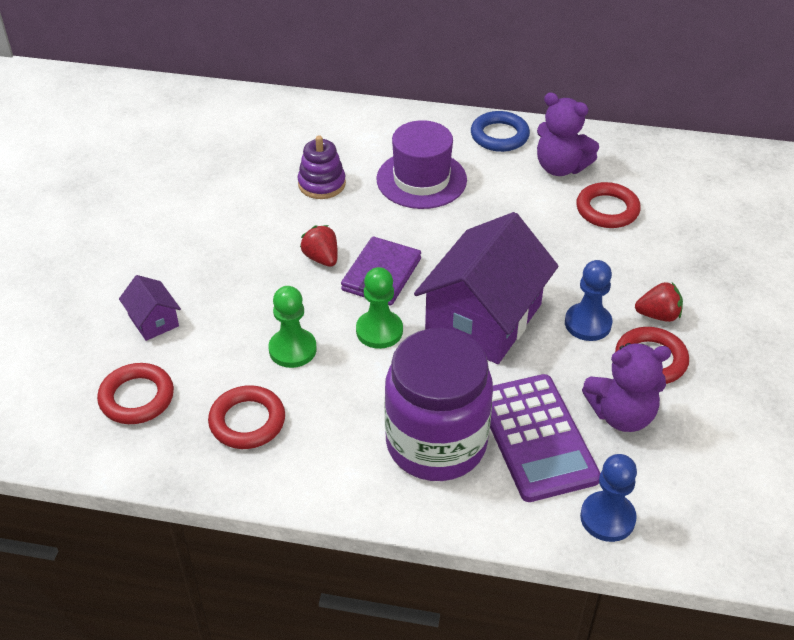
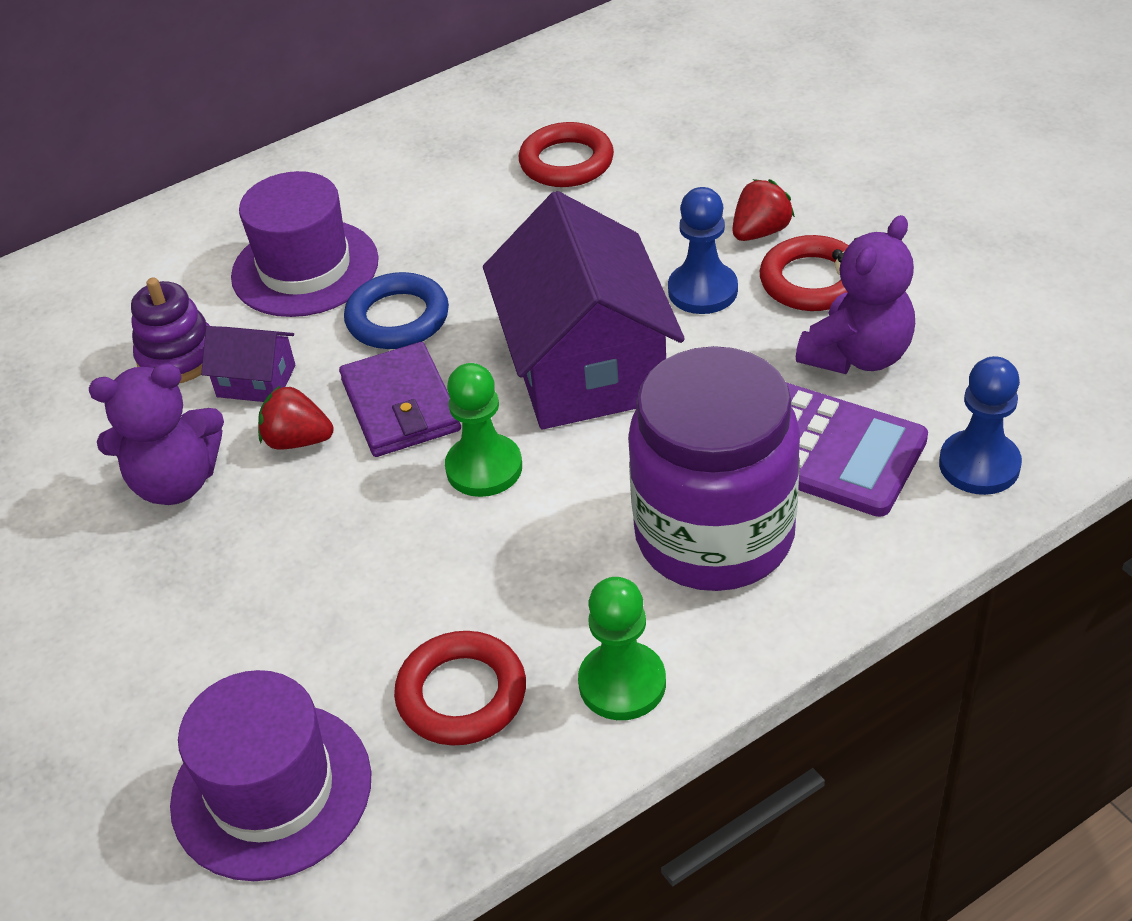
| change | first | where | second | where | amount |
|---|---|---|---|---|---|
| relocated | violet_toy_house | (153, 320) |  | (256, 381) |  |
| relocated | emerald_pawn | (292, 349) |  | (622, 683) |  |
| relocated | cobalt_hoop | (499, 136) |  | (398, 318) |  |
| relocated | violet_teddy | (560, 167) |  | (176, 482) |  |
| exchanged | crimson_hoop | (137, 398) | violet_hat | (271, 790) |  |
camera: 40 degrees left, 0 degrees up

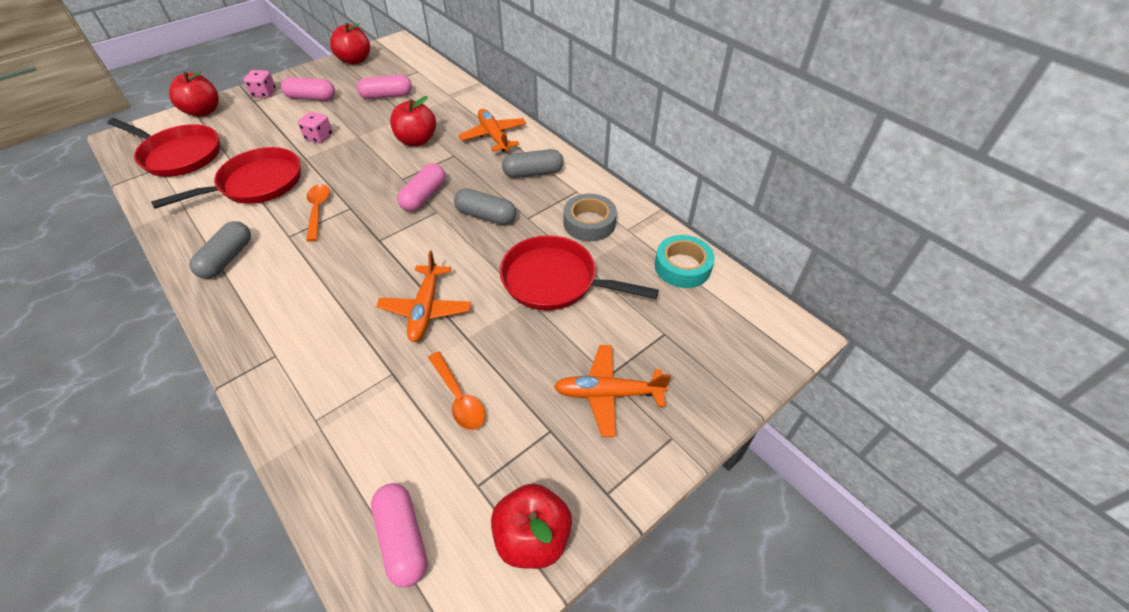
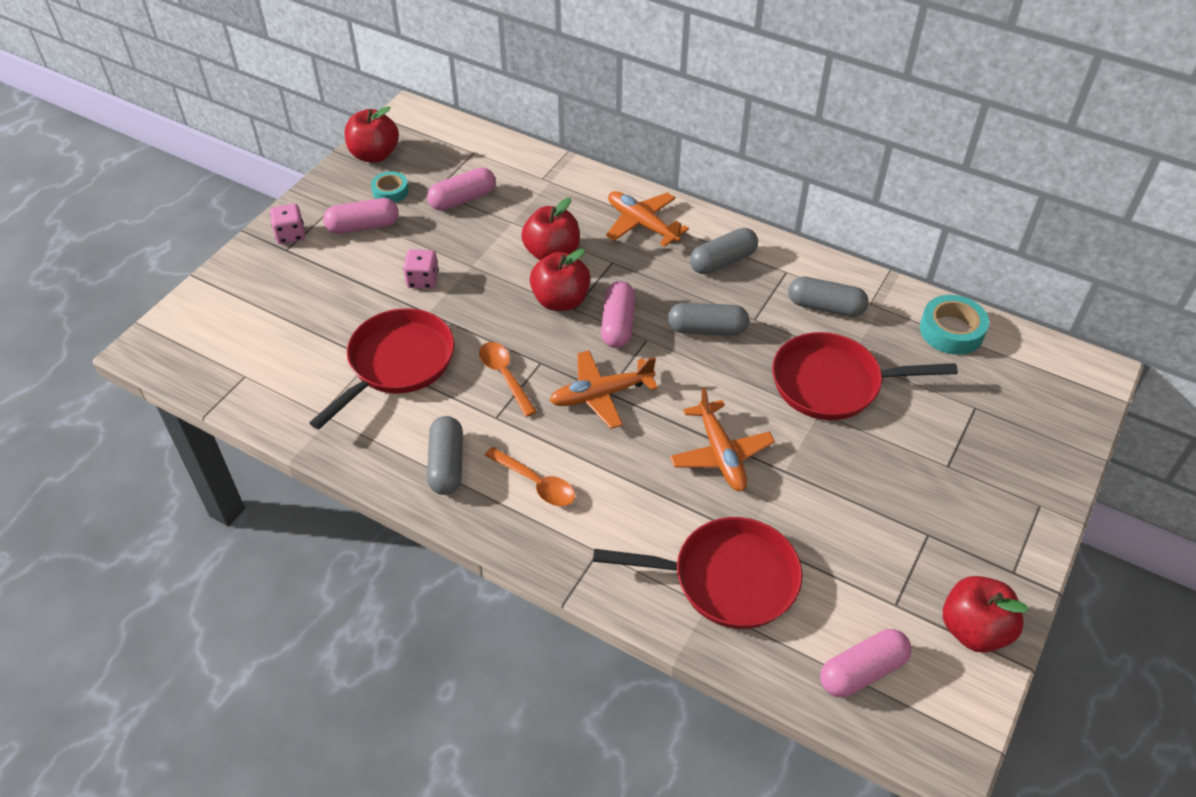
| change | first | where | second | where | amount |
|---|---|---|---|---|---|
| appeared |  |  | turquoise_roll_of_tape | (390, 191) |  |
| relocated | crimson_skillet | (178, 155) |  | (726, 579) |  |
| relocated | crimson_toy_apple | (203, 111) |  | (561, 300) |  |
| relocated | bright_orange_teaspoon | (458, 397) |  | (536, 483) |  |
| relocated | bright_orange_aeroplane | (608, 394) |  | (601, 395) |  |
| exchanged | grey_roll_of_tape | (589, 223) | grey_pill_shape | (825, 307) |  |
| spun | pink_pill_shape | (403, 539) |  | (862, 671) | 75 degrees counterclockwise |
camera: 20 degrees left, 0 degrees up

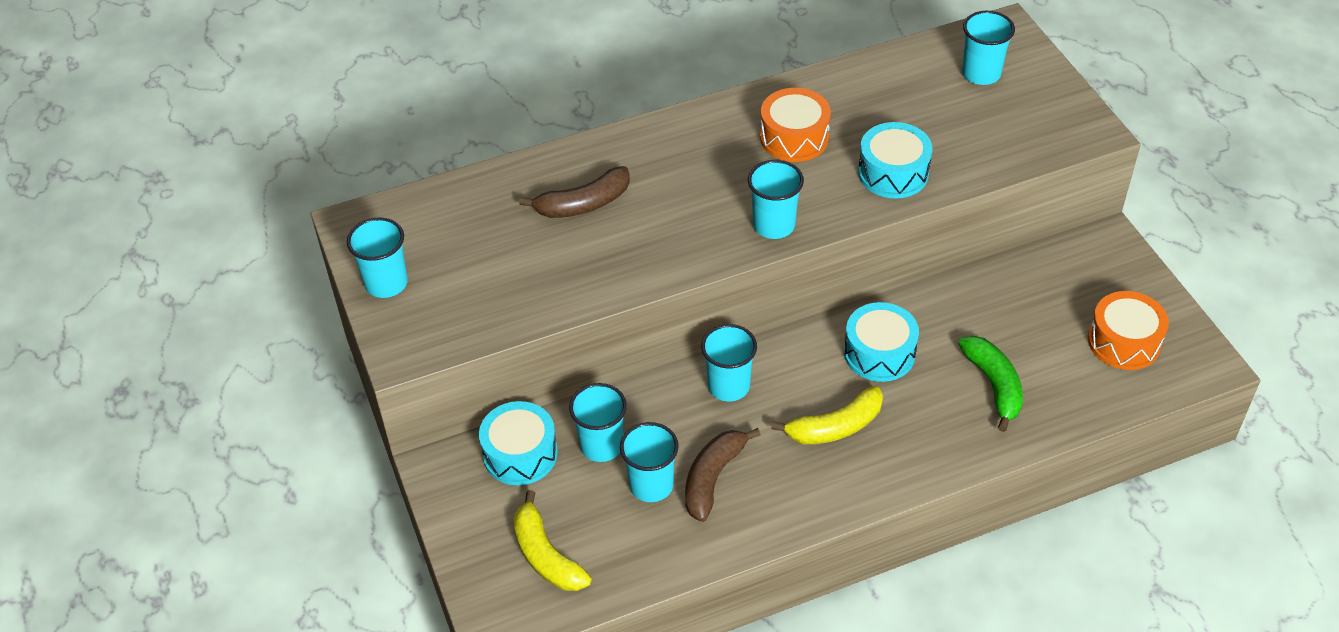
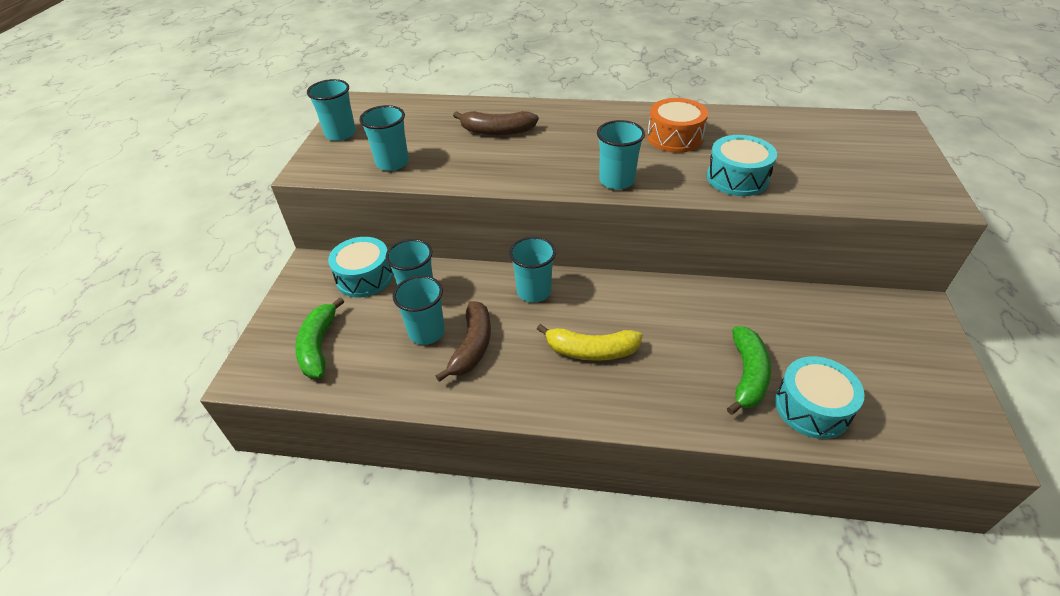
| change | first | where | second | where | amount |
|---|---|---|---|---|---|
| missing | bright_orange_snare_drum | (1124, 342) |  |  |  |
| relocated | turquoise_snare_drum | (879, 353) |  | (812, 407) |  |
| relocated | turquoise_beaker | (981, 74) |  | (392, 163) |  |
| colour | golden_toy_banana | (546, 555) | emerald_toy_banana | (319, 346) |  |
| spun | russet_toy_banana | (713, 478) |  | (472, 346) | 135 degrees clockwise |
camera: 30 degrees right, 5 degrees down

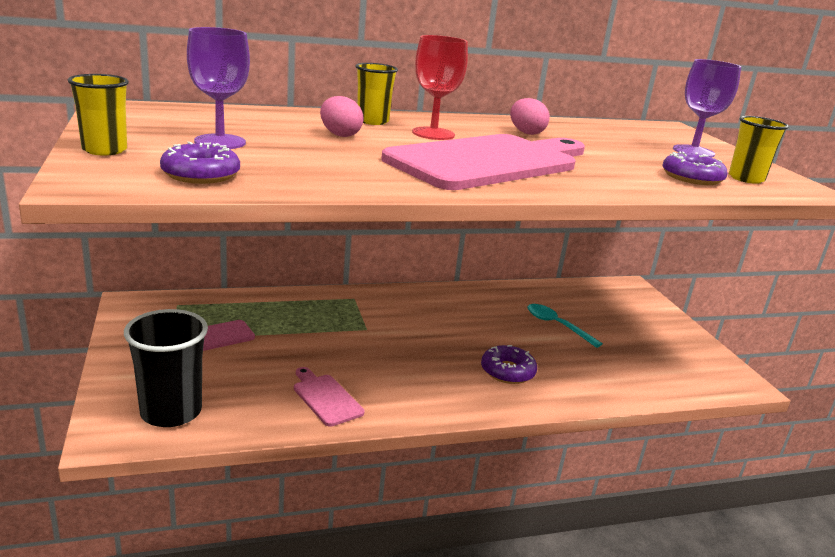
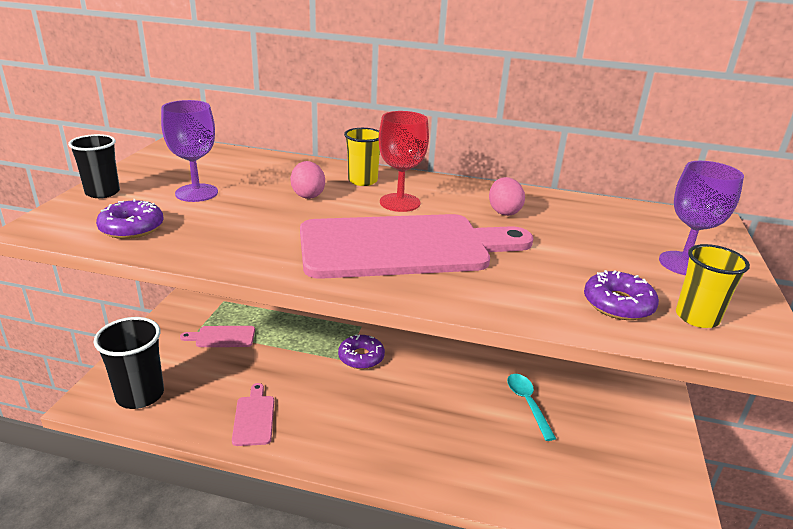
| change | first | where | second | where | amount |
|---|---|---|---|---|---|
| relocated | violet_glazed_donut | (507, 371) |  | (361, 357) |  |
| colour | golden_beaker | (104, 150) | ebony_beaker | (102, 192) |  |
camera: 30 degrees right, 5 degrees up

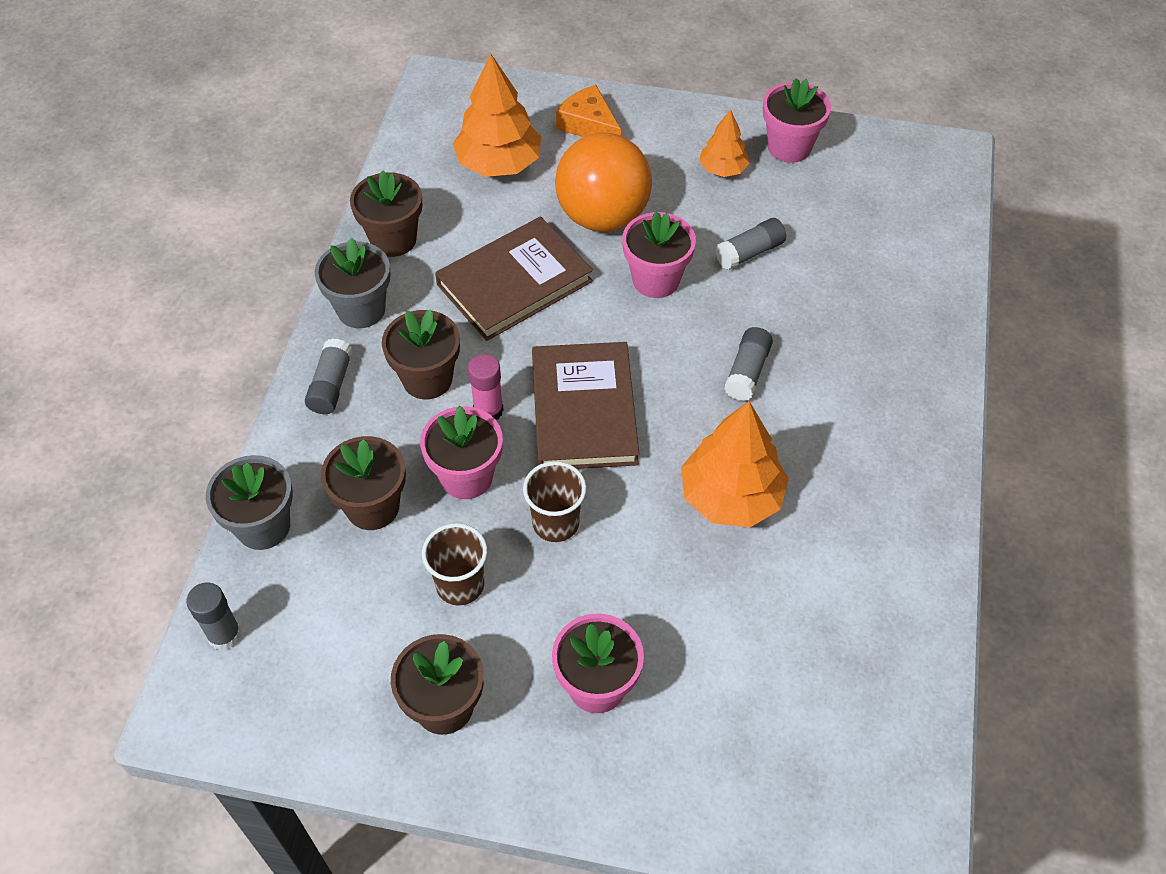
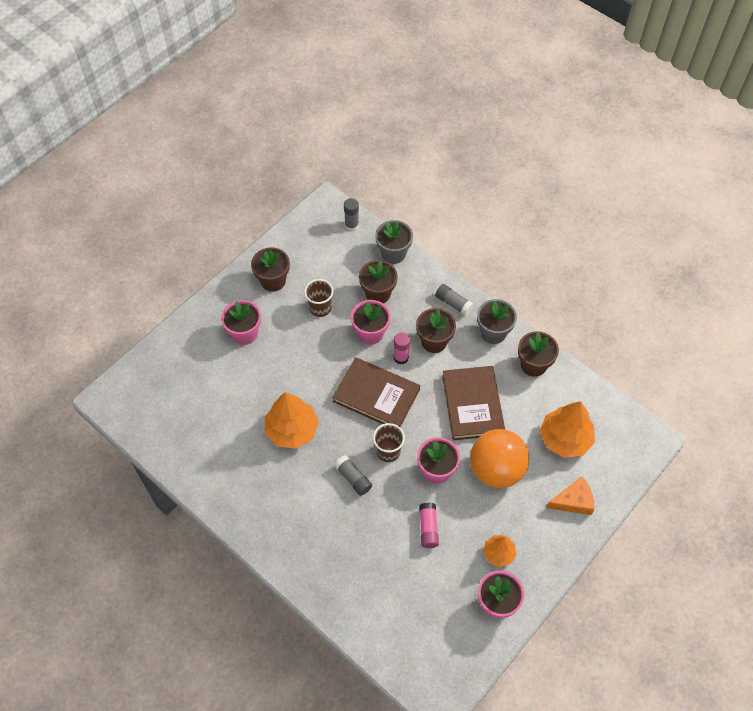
| change | first | where | second | where | amount |
|---|---|---|---|---|---|
| relocated | russet_beaker | (555, 523) |  | (388, 451) |  |
| colour | grey_glue | (750, 252) | pink_glue | (428, 528) |  |
camera: 120 degrees right, 5 degrees up

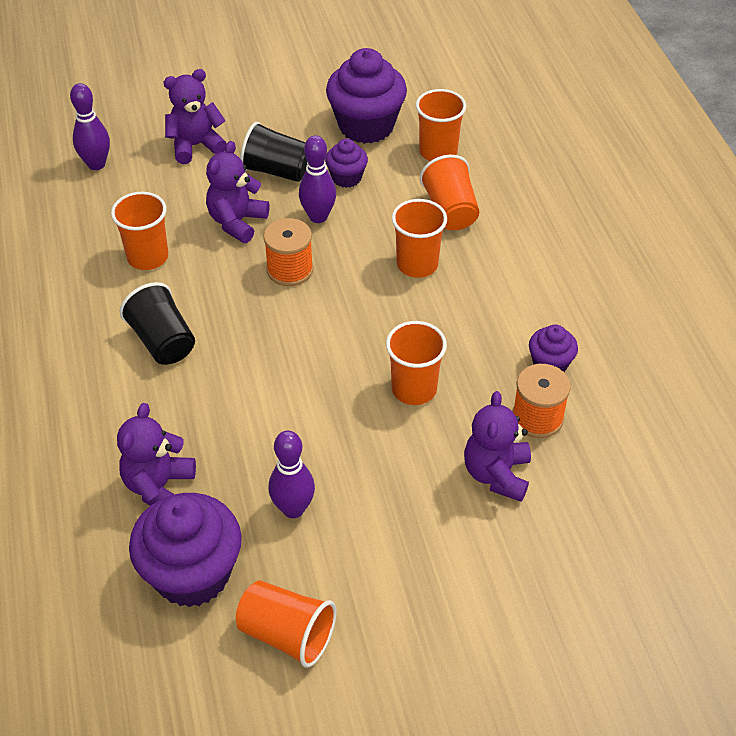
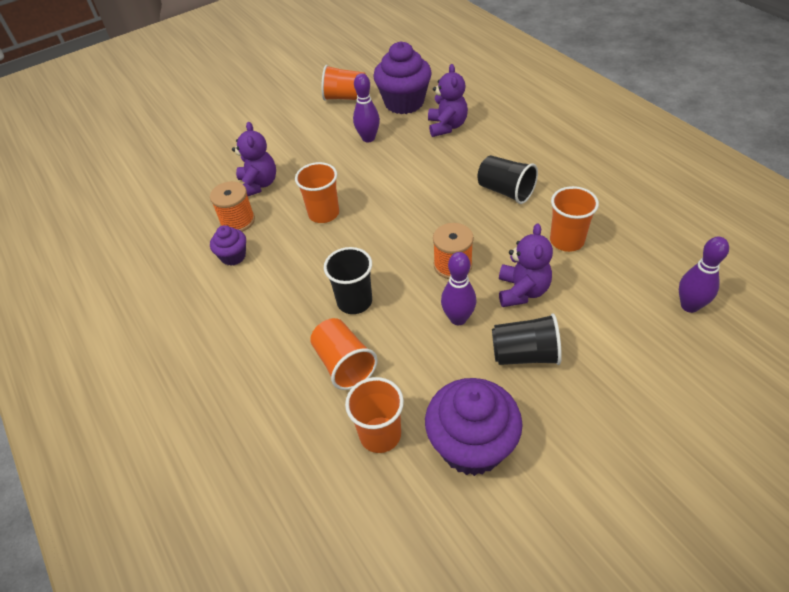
| change | first | where | second | where | amount |
|---|---|---|---|---|---|
| missing | violet_teddy | (196, 146) |  |  |  |
| missing | violet_cupcake | (346, 178) |  |  |  |
| colour | bright_orange_beaker | (417, 264) | ebony_beaker | (354, 301) |  |
camera: 165 degrees right, 0 degrees up

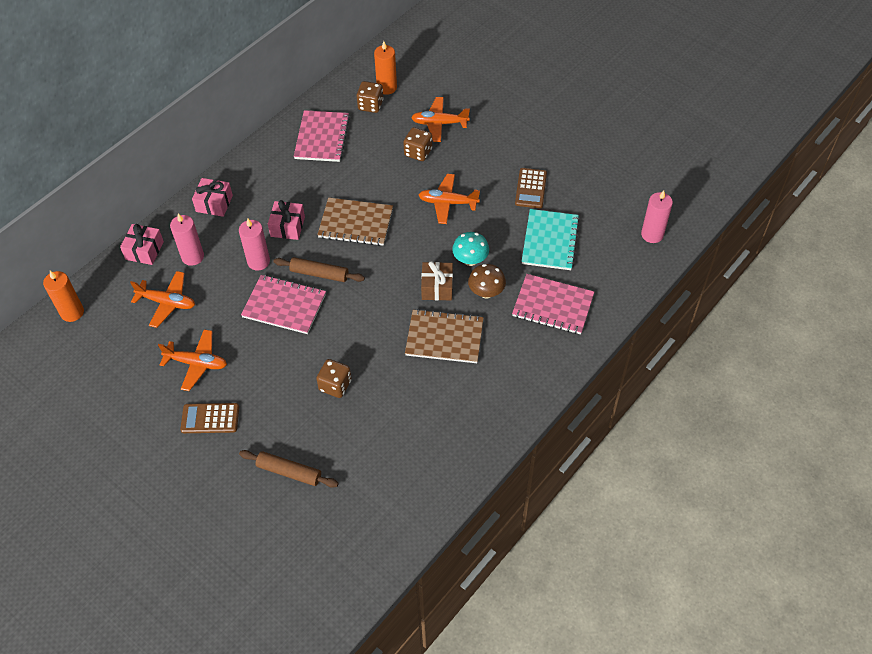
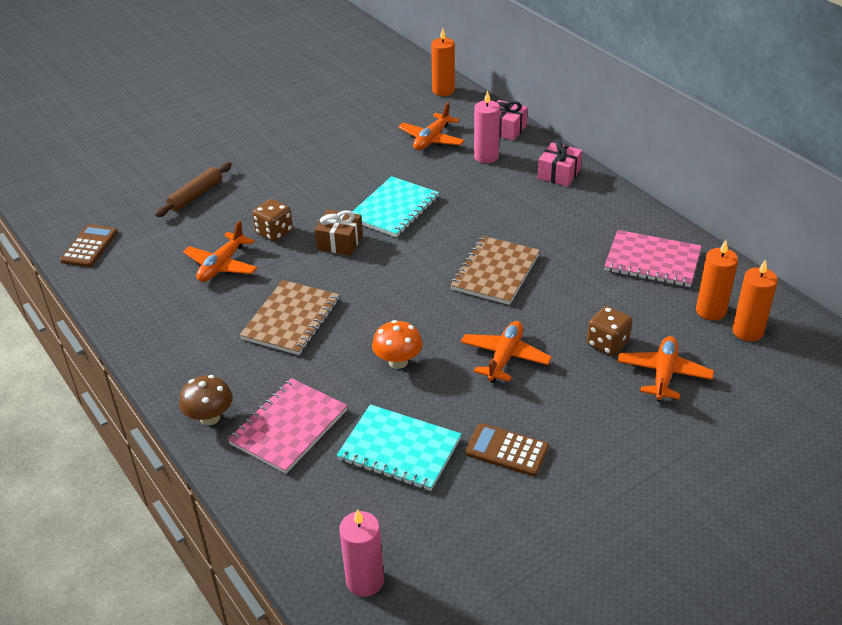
| change | first | where | second | where | amount |
|---|---|---|---|---|---|
| missing | pink_candle | (258, 261) |  |  |  |
| missing | pink_present | (287, 226) |  |  |  |
| missing | russet_dough_roller | (319, 274) |  |  |  |
| relocated | bright_orange_aeroplane | (196, 363) |  | (222, 265) |  |
| relocated | russet_pocket_calculator | (210, 418) |  | (89, 246) |  |
| relocated | russet_present | (437, 287) |  | (339, 242) |  |
| relocated | russet_fungus | (486, 292) |  | (210, 417) |  |
| exchanged | russet_dice | (370, 105) | bright_orange_candle | (711, 311) |  |
| colour | pink_notebook | (284, 306) | turquoise_notebook | (394, 209) |  |
| colour | turquoise_fungus | (470, 260) | bright_orange_fungus | (398, 362) |  |
camera: 105 degrees right, 15 degrees down

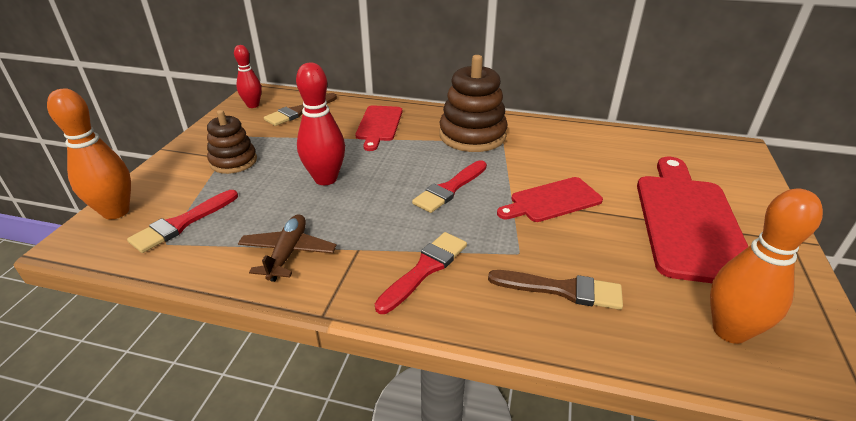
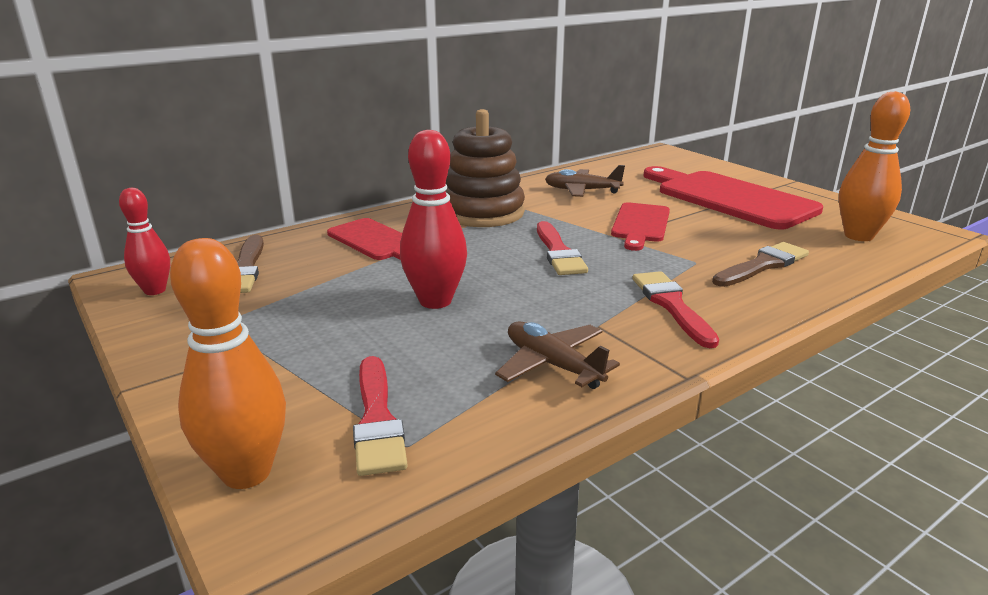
| change | first | where | second | where | amount |
|---|---|---|---|---|---|
| missing | russet_ring_stacker | (233, 161) |  |  |  |
| appeared |  |  | russet_aeroplane | (582, 191) |  |
camera: 50 degrees left, 10 degrees down

